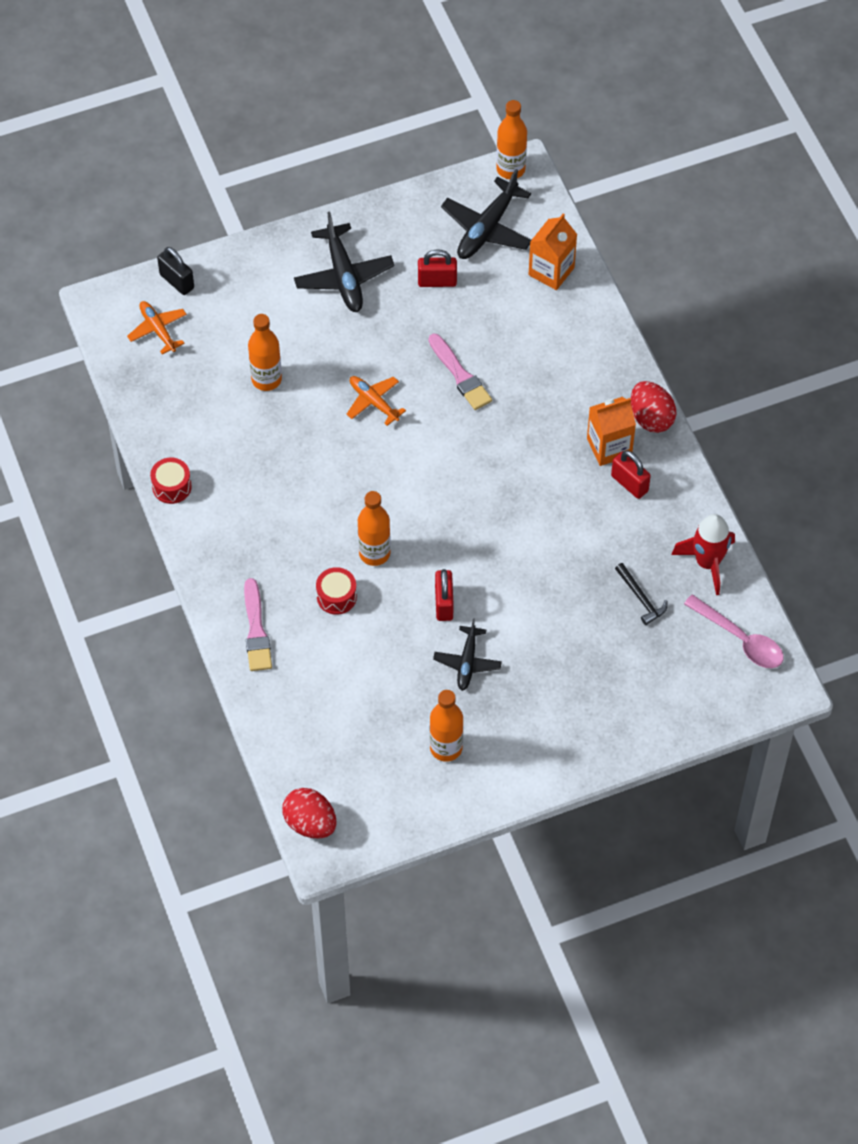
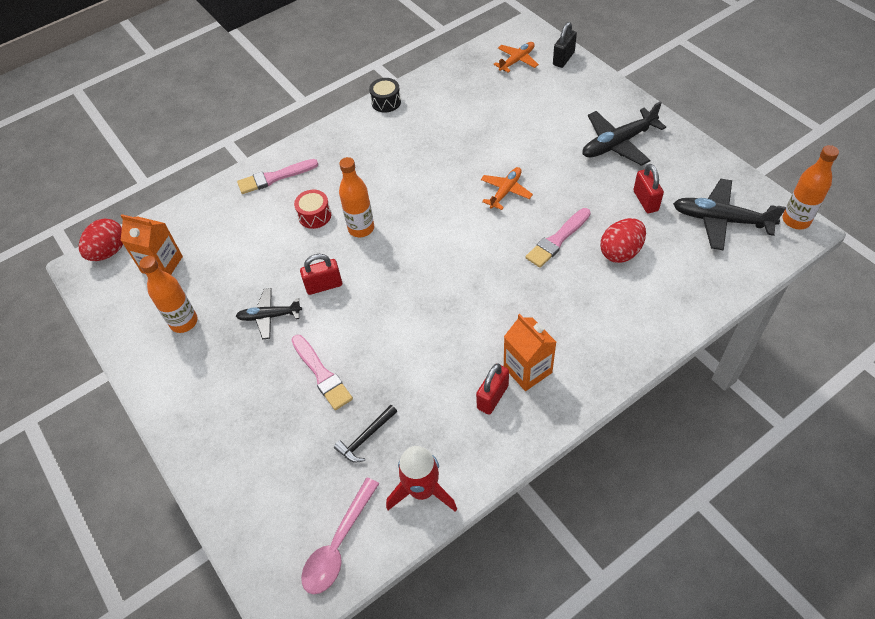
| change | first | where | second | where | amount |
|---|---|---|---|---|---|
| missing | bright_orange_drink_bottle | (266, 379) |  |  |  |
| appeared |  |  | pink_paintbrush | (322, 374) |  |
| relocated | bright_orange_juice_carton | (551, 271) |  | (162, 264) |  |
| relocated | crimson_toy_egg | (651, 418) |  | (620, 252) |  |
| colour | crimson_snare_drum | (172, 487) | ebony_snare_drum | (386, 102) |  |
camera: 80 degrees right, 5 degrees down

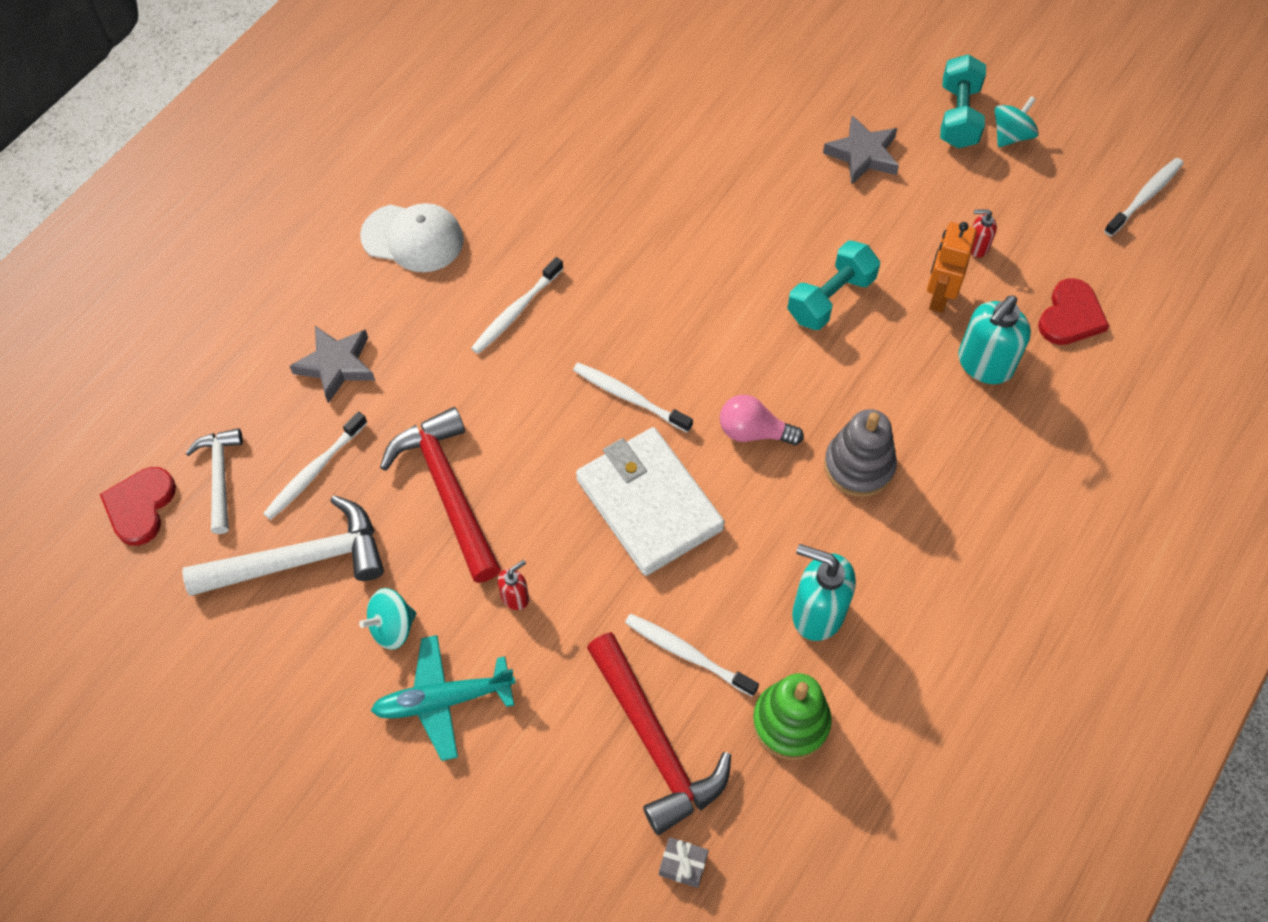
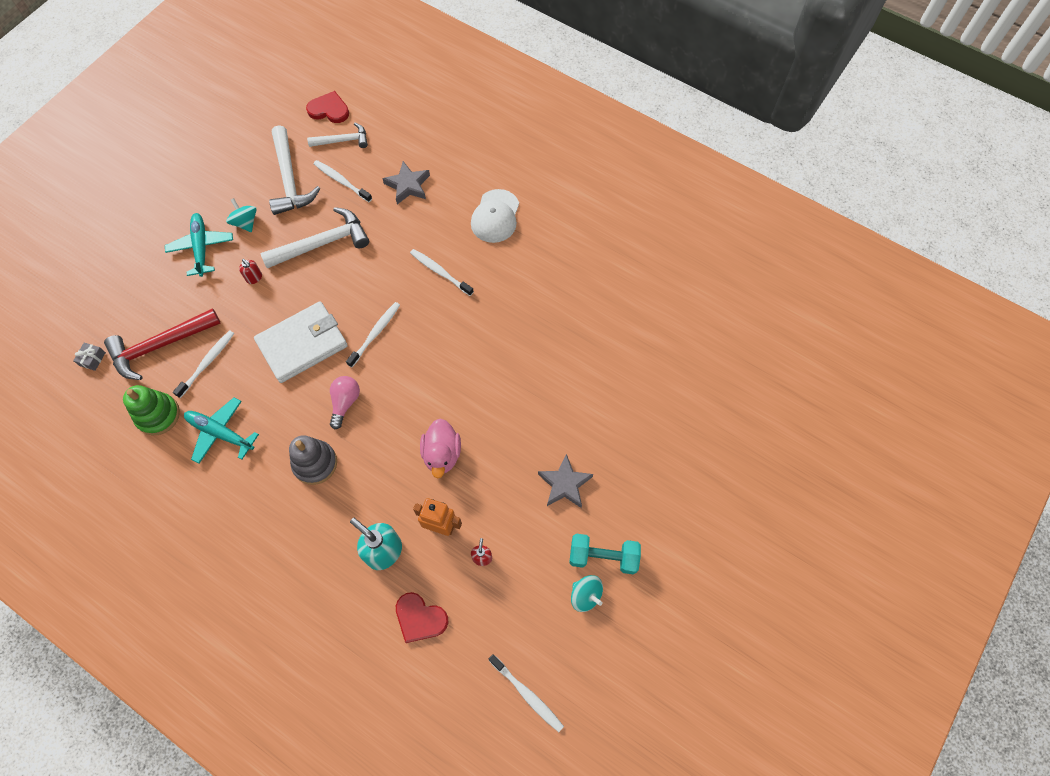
| change | first | where | second | where | amount |
|---|---|---|---|---|---|
| exchanged | turquoise_hand_weight | (830, 298) | pink_rubber_duck | (442, 454) |  |
| exchanged | turquoise_pump_bottle | (817, 613) | turquoise_aeroplane | (221, 433) |  |
| colour | crimson_claw_hammer | (447, 490) | white_claw_hammer | (323, 243) |  |
camera: 90 degrees right, 5 degrees up

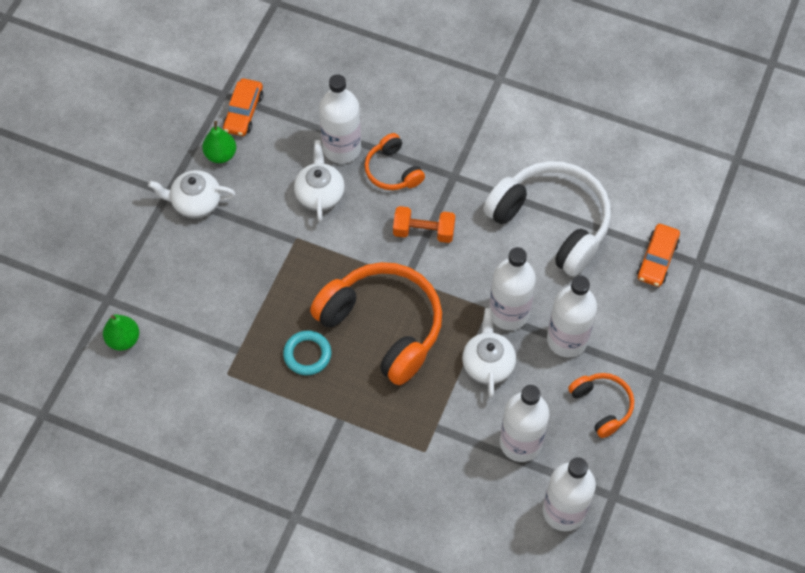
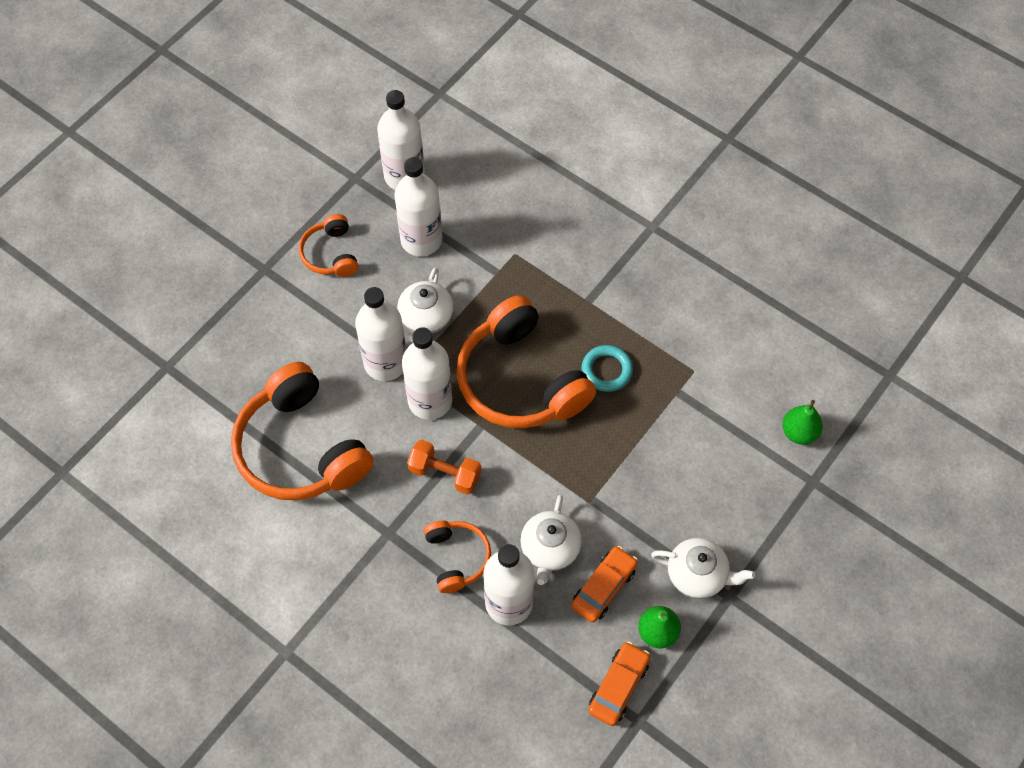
| change | first | where | second | where | amount |
|---|---|---|---|---|---|
| relocated | white_drink_bottle | (567, 339) |  | (430, 401) |  |
| relocated | bright_orange_car | (657, 259) |  | (603, 587) |  |
| colour | white_over-ear_headphones | (552, 223) | bright_orange_over-ear_headphones | (300, 449) |  |
camera: 165 degrees left, 0 degrees up

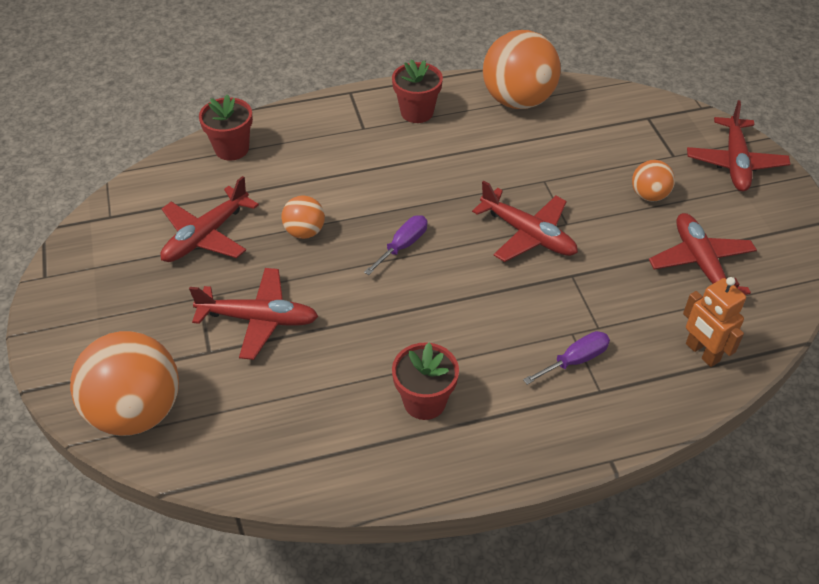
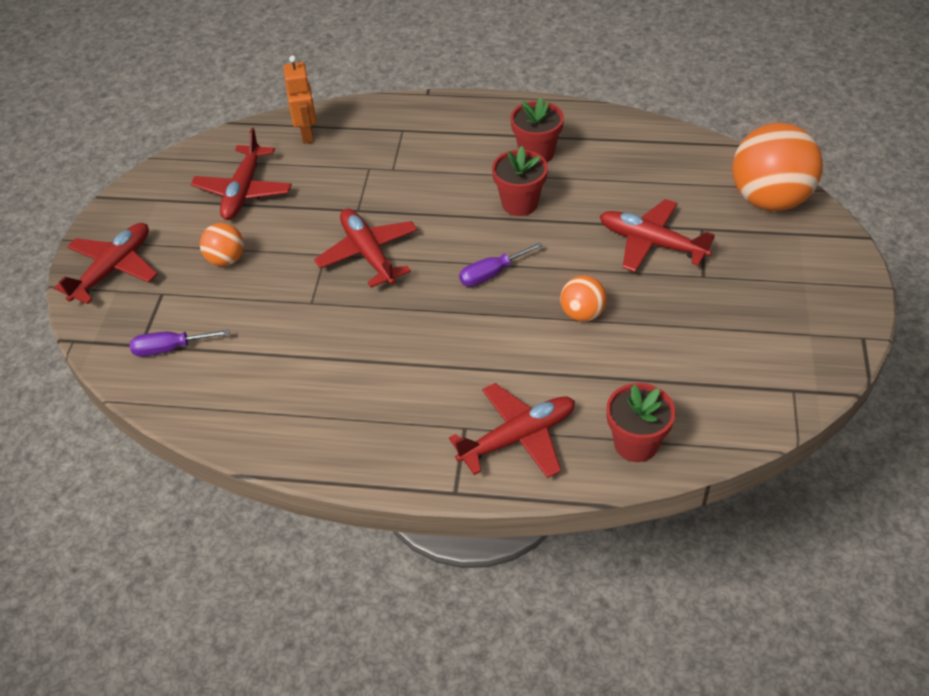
| change | first | where | second | where | amount |
|---|---|---|---|---|---|
| missing | bright_orange_play_ball | (518, 100) |  |  |  |
| relocated | crimson_aeroplane | (206, 235) |  | (518, 437) |  |
| relocated | crimson_potted_plant | (417, 112) |  | (519, 203) |  |
| relocated | violet_flat_screwdriver | (575, 360) |  | (170, 348) |  |
camera: 155 degrees left, 0 degrees up

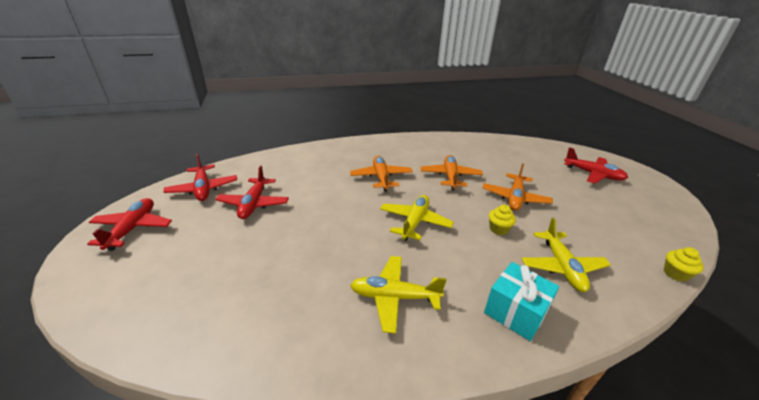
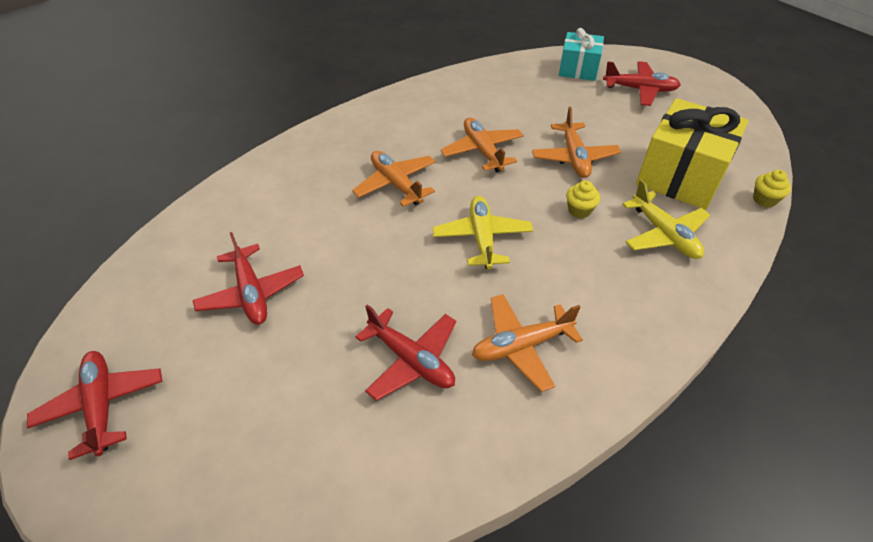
| change | first | where | second | where | amount |
|---|---|---|---|---|---|
| appeared |  |  | golden_present | (681, 176) |  |
| relocated | crimson_aeroplane | (203, 189) |  | (411, 360) |  |
| relocated | turquoise_present | (515, 312) |  | (578, 69) |  |
| colour | golden_aeroplane | (394, 297) | bright_orange_aeroplane | (521, 345) |  |
camera: 25 degrees left, 15 degrees up

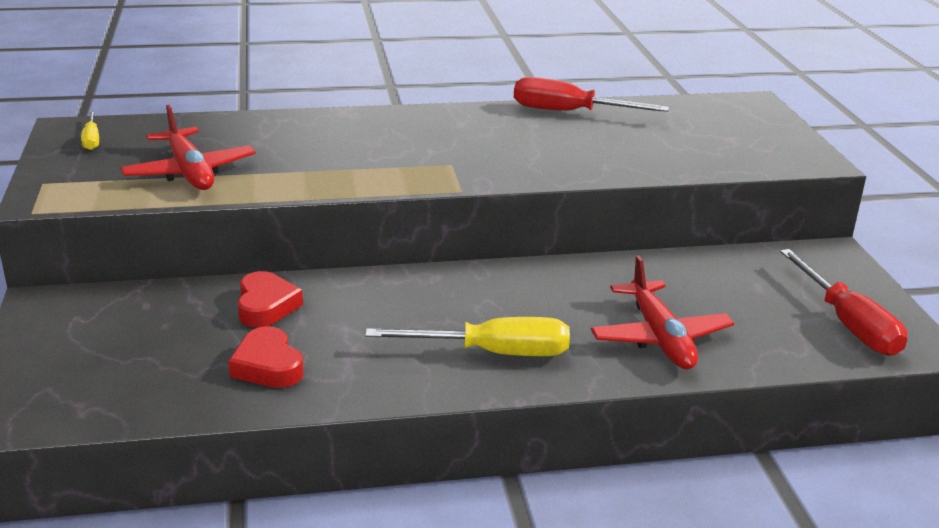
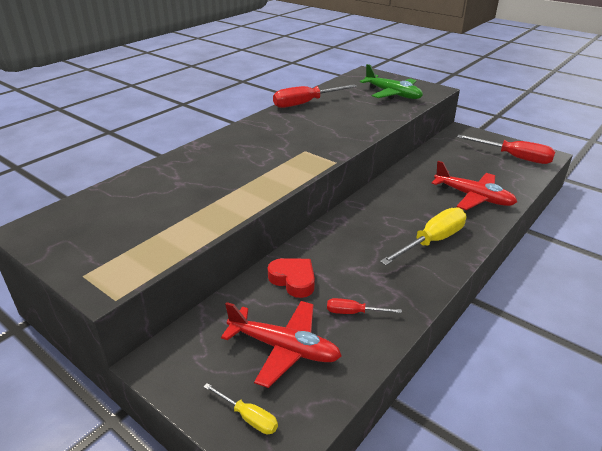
| change | first | where | second | where | amount |
|---|---|---|---|---|---|
| appeared |  |  | emerald_aeroplane | (393, 94) |  |
| relocated | golden_flat_screwdriver | (92, 140) |  | (248, 417) |  |
| relocated | crimson_aeroplane | (190, 172) |  | (284, 348) |  |
| exchanged | crimson_heart | (268, 366) | crimson_flat_screwdriver | (353, 312) |  |
camera: 40 degrees left, 5 degrees up

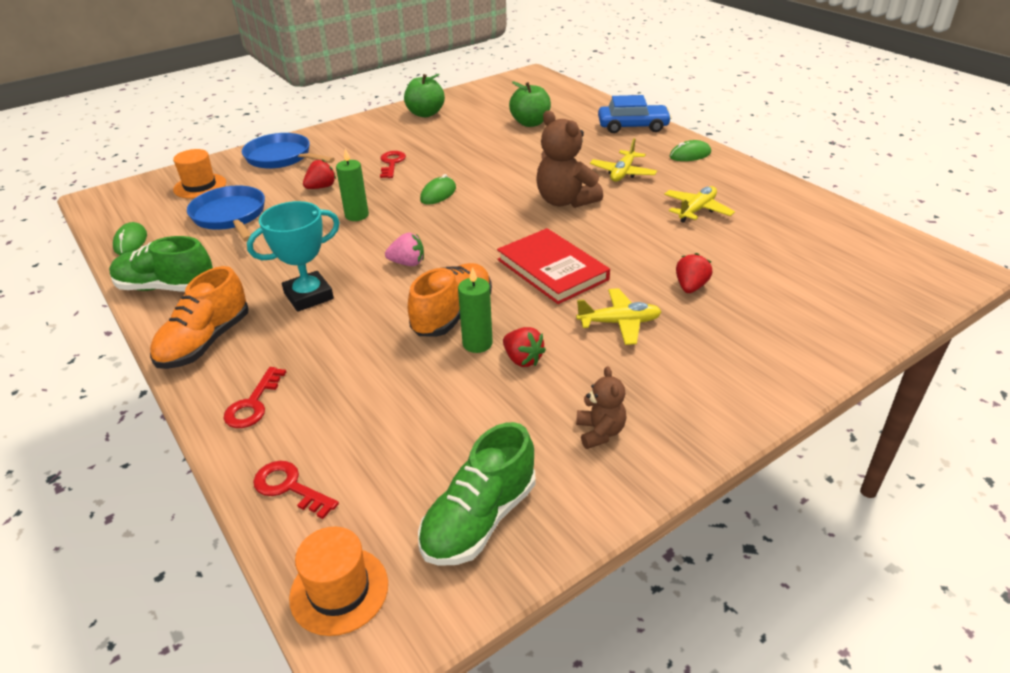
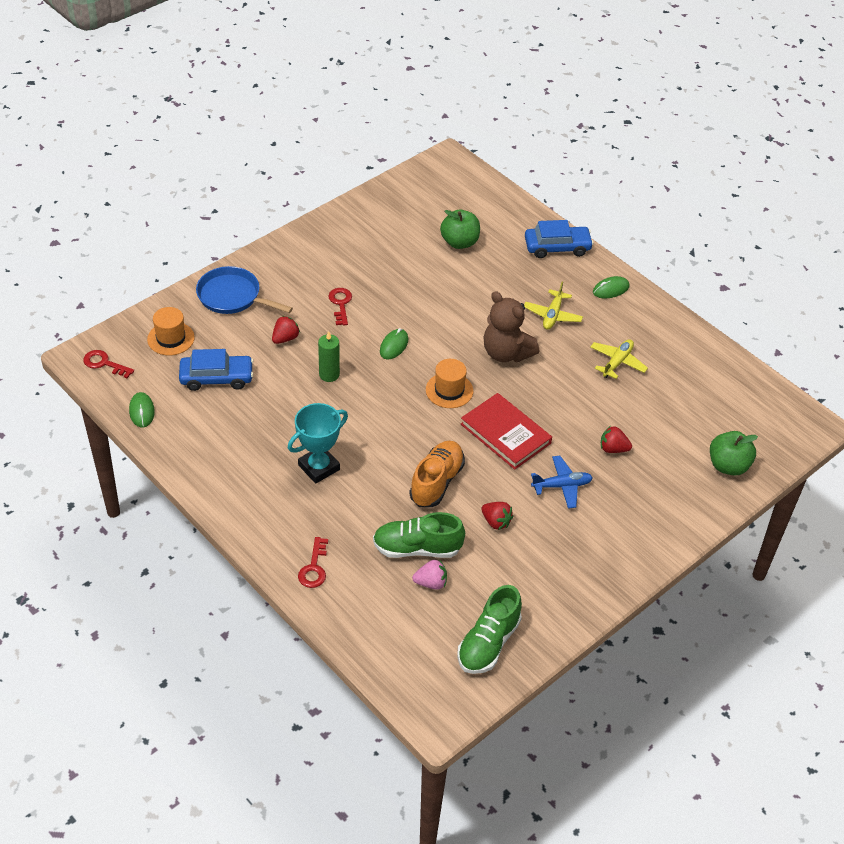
| change | first | where | second | where | amount |
|---|---|---|---|---|---|
| missing | bright_orange_lace-up_shoe | (205, 342) |  |  |  |
| missing | emerald_candle | (477, 343) |  |  |  |
| missing | russet_teddy | (600, 432) |  |  |  |
| relocated | emerald_lace-up_shoe | (166, 287) |  | (417, 548) |  |
| relocated | crimson_latchkey | (289, 487) |  | (104, 363) |  |
| relocated | bright_orange_hat | (339, 590) |  | (449, 390) |  |
| relocated | pink_strawberry | (407, 263) |  | (431, 583) |  |
| relocated | emerald_toy_apple | (425, 114) |  | (728, 466) |  |
| exchanged | cobalt_skillet | (230, 216) | cobalt_car | (216, 378) |  |
| colour | golden_aeroplane | (619, 323) | cobalt_aeroplane | (562, 486) |  |
| spun | crimson_strawberry | (690, 287) |  | (613, 449) | 90 degrees counterclockwise |
camera: 10 degrees left, 10 degrees up

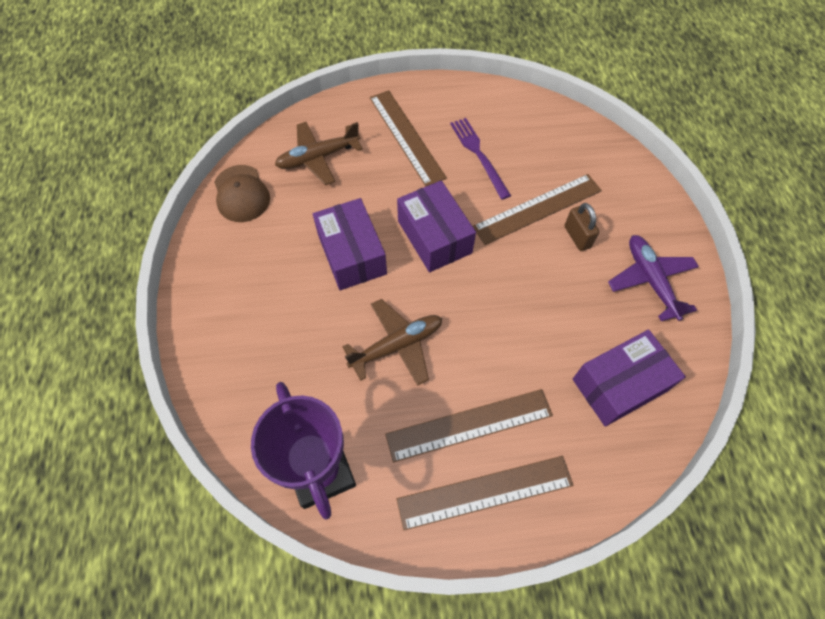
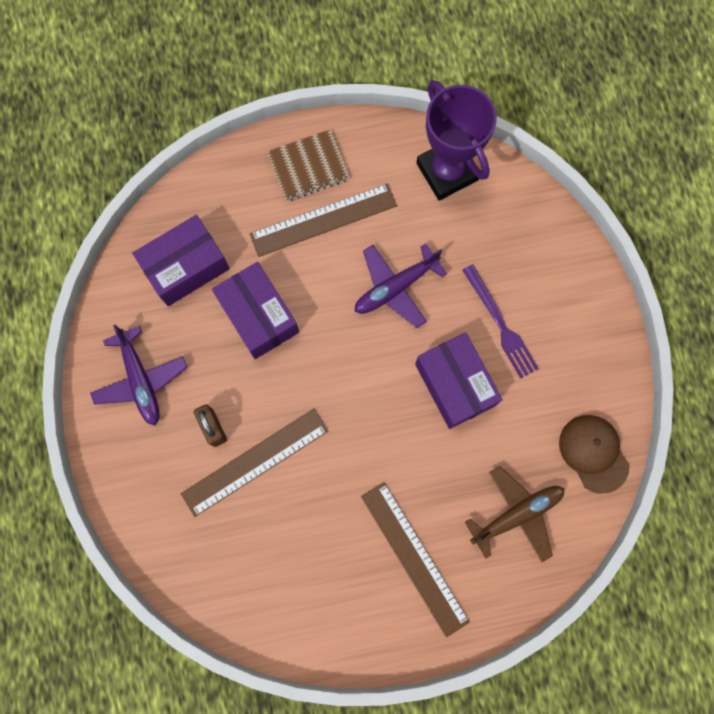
| change | first | where | second | where | amount |
|---|---|---|---|---|---|
| relocated | violet_package | (434, 237) |  | (258, 316) |  |
| relocated | violet_table_fork | (478, 155) |  | (500, 324) |  |
| exchanged | russet_measuring_stick | (485, 492) | russet_notebook | (308, 167) |  |
| colour | russet_aeroplane | (397, 345) | violet_aeroplane | (395, 288) |  |
camera: 175 degrees right, 15 degrees up

